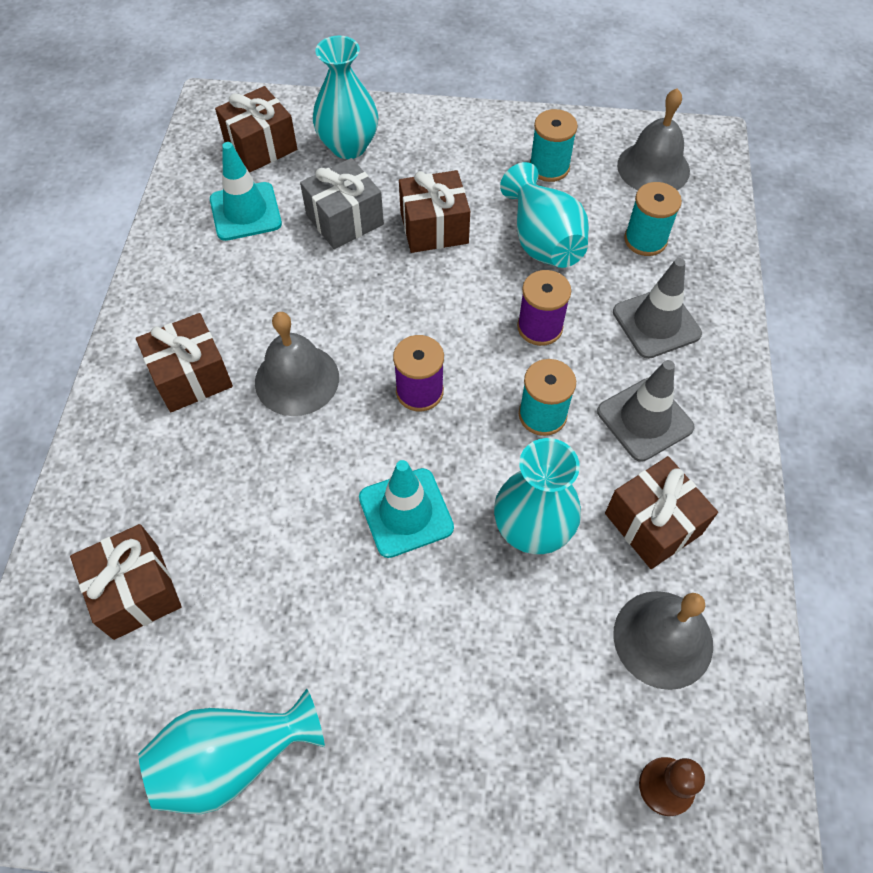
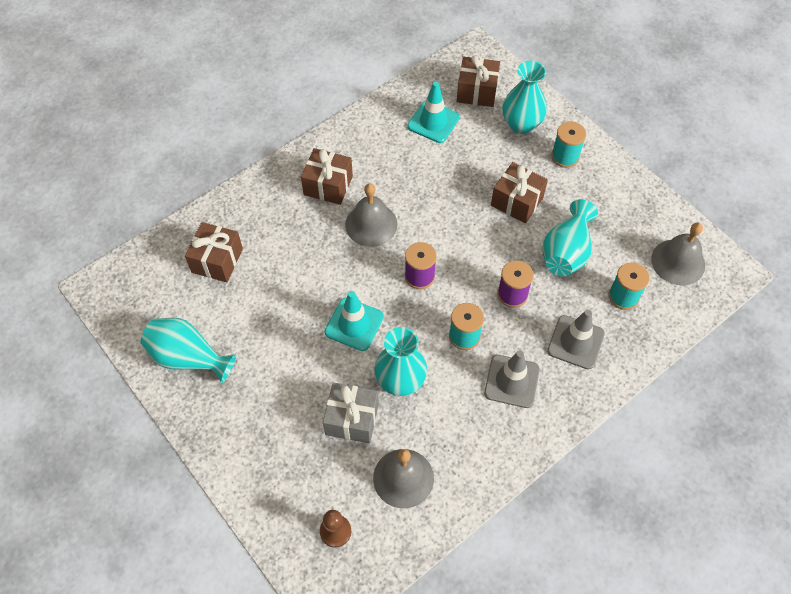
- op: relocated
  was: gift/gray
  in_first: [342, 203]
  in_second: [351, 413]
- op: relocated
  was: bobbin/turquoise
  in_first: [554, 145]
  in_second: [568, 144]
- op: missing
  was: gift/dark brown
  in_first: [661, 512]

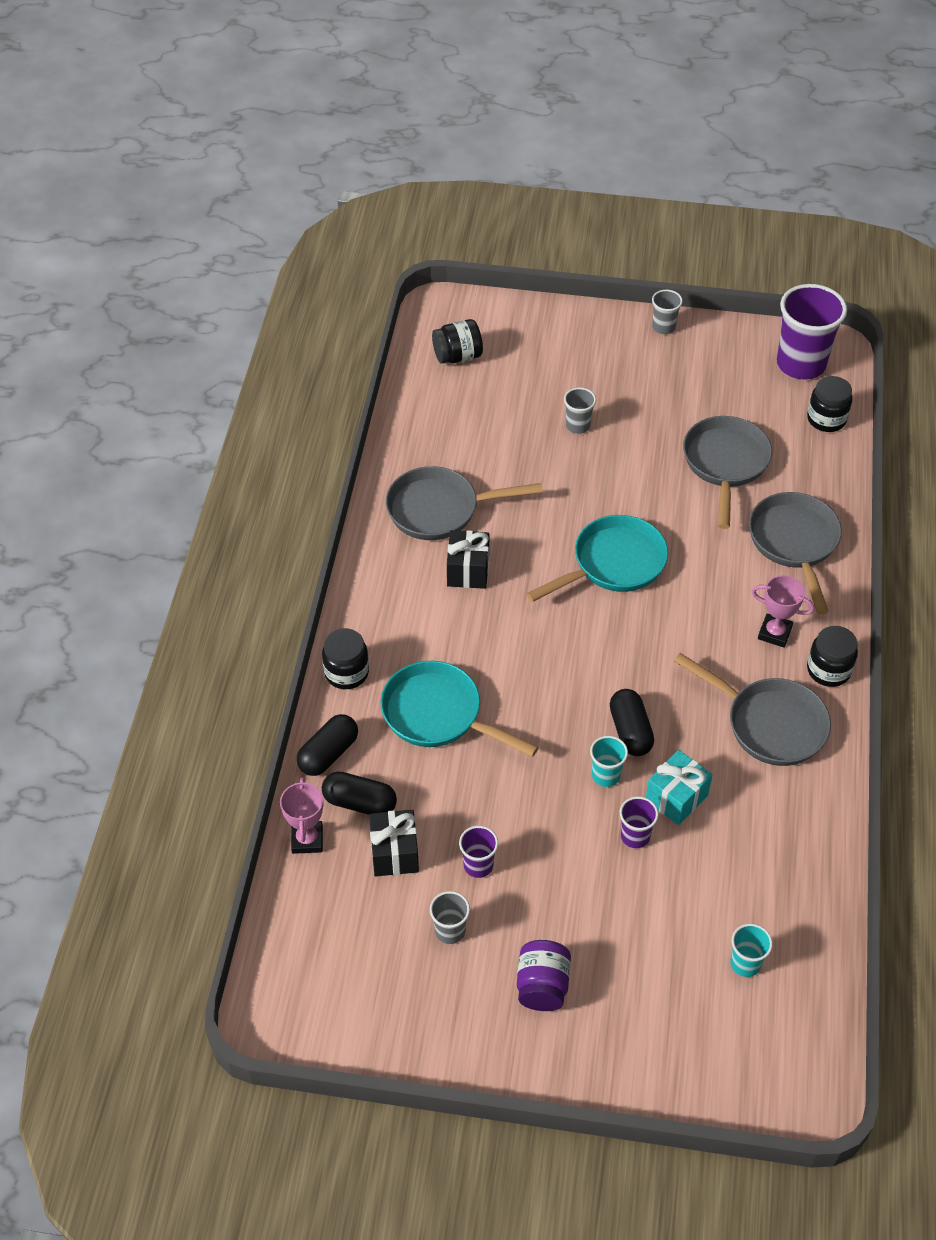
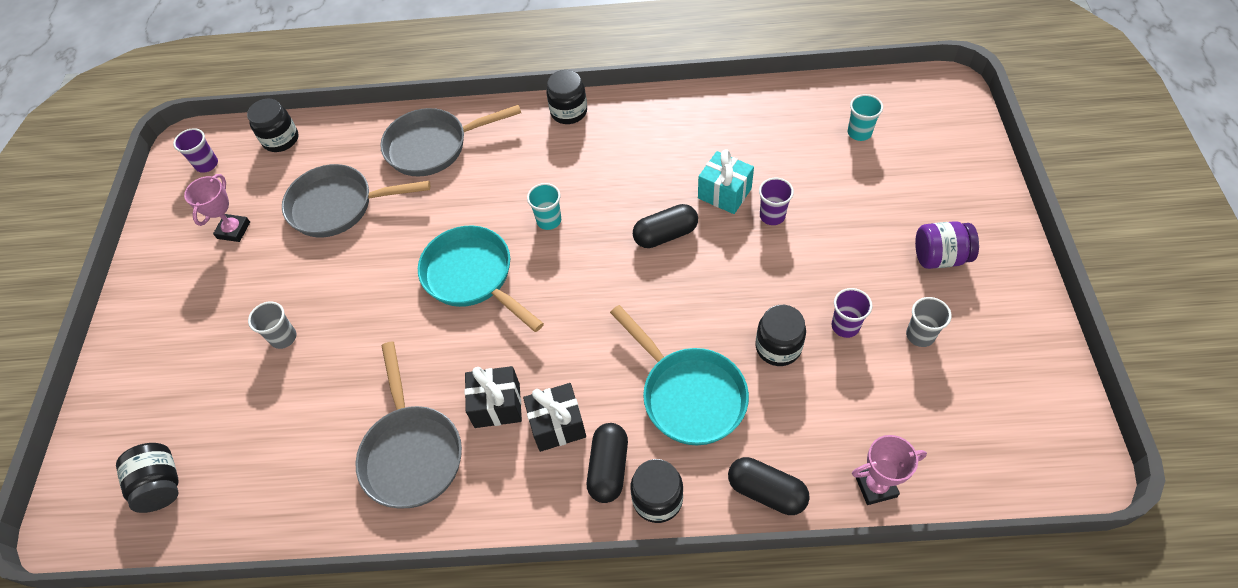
- op: size
  was: cup/violet
  in_first: [812, 331]
  in_second: [195, 150]
  ratio: 0.48
- op: relocated
  was: trophy/rosy
  in_first: [783, 611]
  in_second: [217, 208]
- op: relocated
  was: gift/ebony
  in_first: [394, 843]
  in_second: [554, 417]
- op: relocated
  was: cup/turquoise
  in_first: [609, 761]
  in_second: [544, 206]
- op: relocated
  was: pill shape/ebony
  in_first: [359, 793]
  in_second: [607, 463]
- op: spun
  was: frying pan/turquoise
  in_first: [460, 709]
  in_second: [679, 375]
  clockwise: -60
- op: appeared
  now: preserve jar/ebony
  in_second: [780, 335]
- op: missing
  was: cup/gray
  in_first: [667, 312]
- op: missing
  was: frying pan/gray
  in_first: [752, 709]

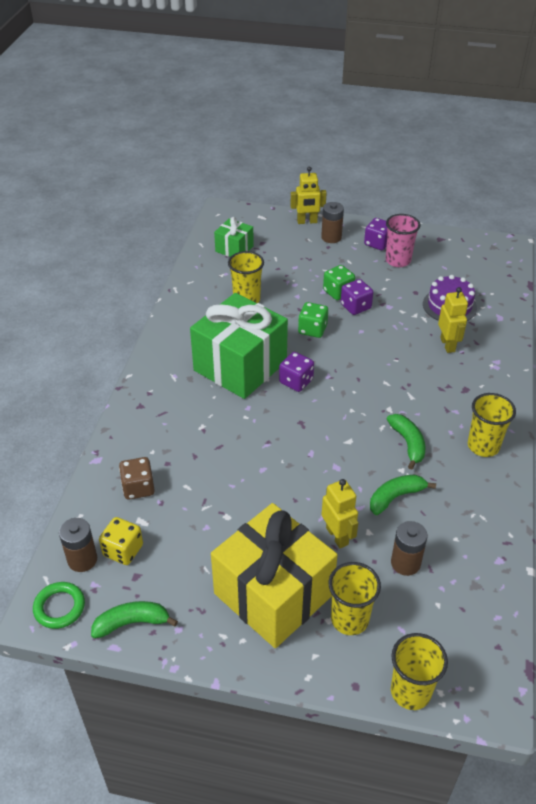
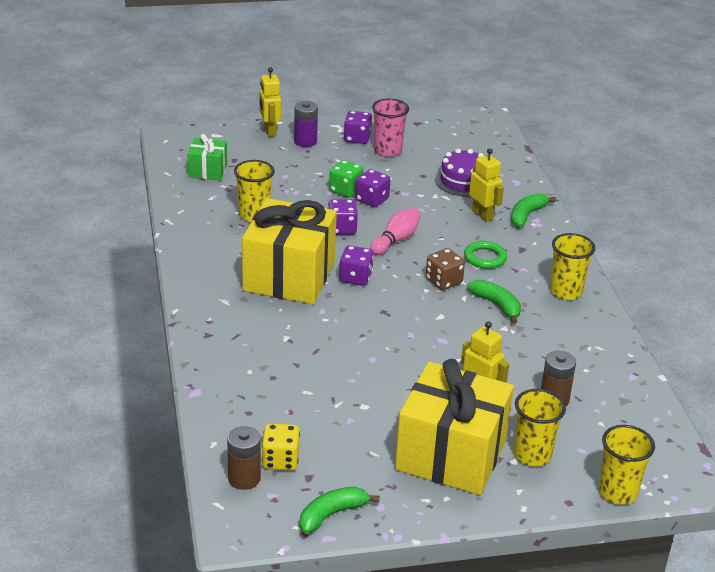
- op: colour
  was: gift/green
  now: gift/golden
  in_first: [239, 346]
  in_second: [289, 251]
- op: spun
  was: robot figure/golden
  in_first: [308, 195]
  in_second: [270, 102]
  clockwise: 105
- op: colour
  was: battery/dark brown
  now: battery/violet
  in_first: [332, 222]
  in_second: [306, 124]
- op: colour
  was: die/green
  now: die/violet
  in_first: [313, 320]
  in_second: [343, 217]
- op: appeared
  now: bowling pin/rosy
  in_second: [395, 231]
- op: relocated
  was: die/dark brown
  in_first: [137, 478]
  in_second: [445, 269]
- op: relocated
  was: torus/green
  in_first: [59, 605]
  in_second: [485, 255]
- op: relocated
  was: toy banana/green
  in_first: [403, 495]
  in_second: [533, 210]

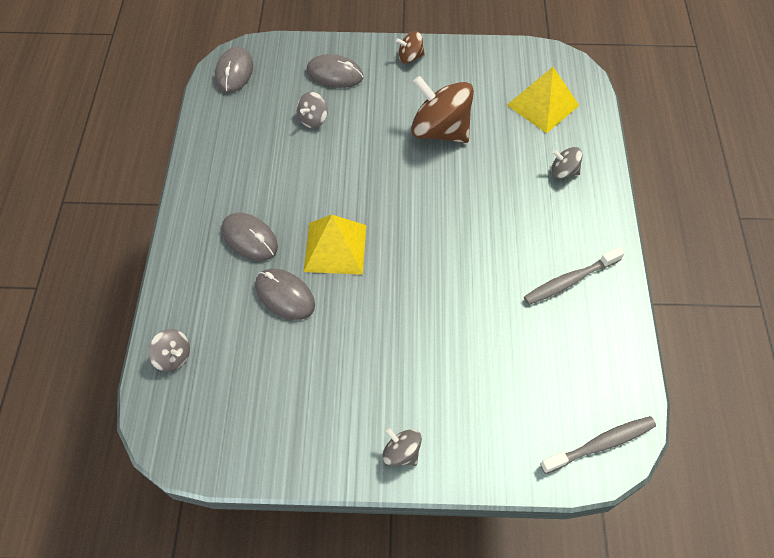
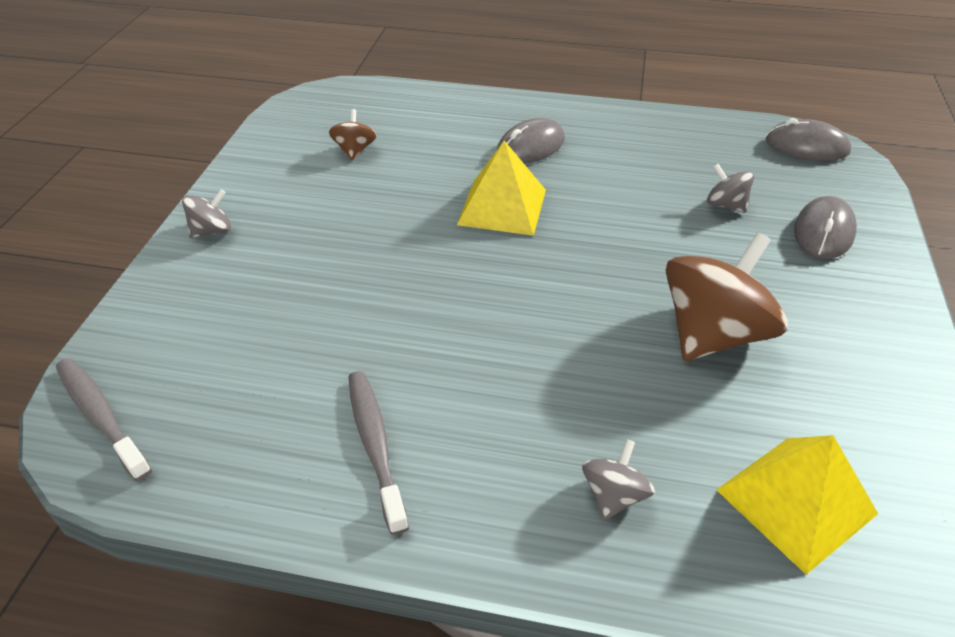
- op: spun
  was: toothbrush/gray
  in_first: [598, 445]
  in_second: [104, 419]
  clockwise: 150
- op: relocated
  was: toy top/dark brown
  in_first: [410, 47]
  in_second: [352, 134]
- op: missing
  was: toy top/gray
  in_first: [169, 350]
- op: missing
  was: PC mouse/gray
  in_first: [285, 294]

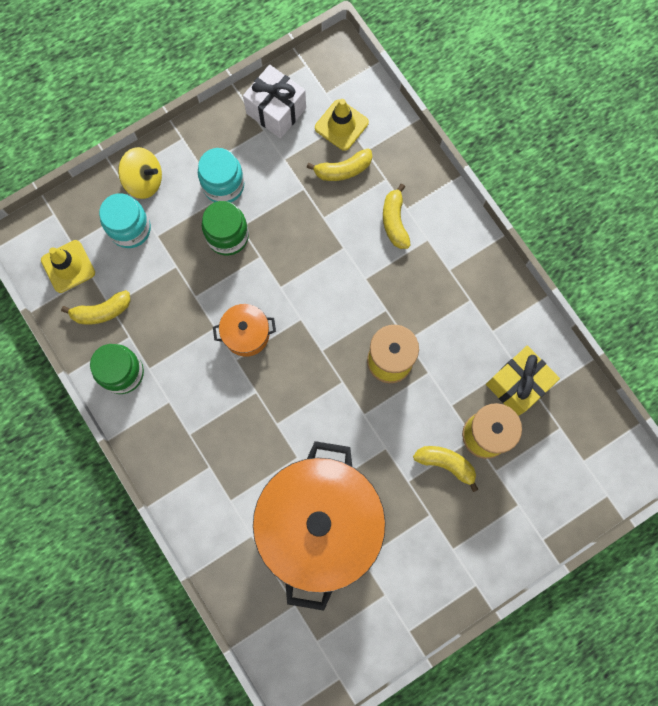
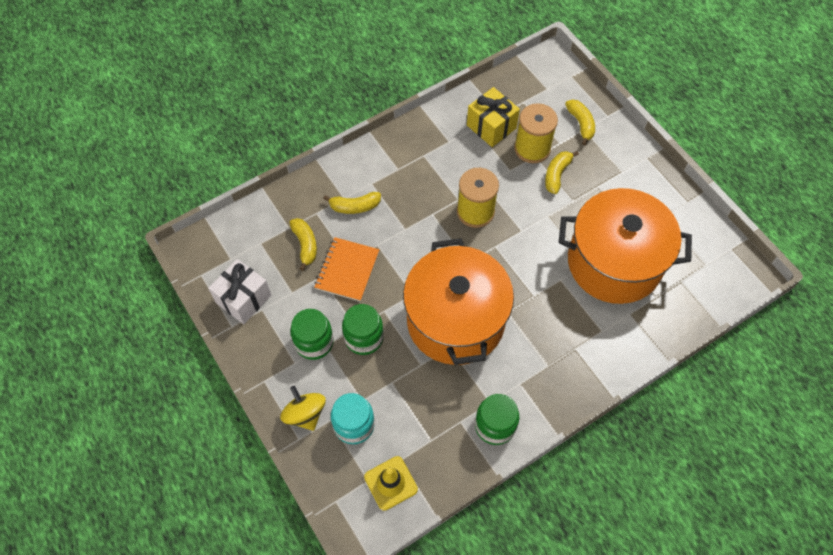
- op: spun
  was: toy top/golden
  in_first: [140, 173]
  in_second: [303, 408]
  clockwise: -45
- op: colour
  was: preserve jar/turquoise
  now: preserve jar/green
  in_first: [221, 175]
  in_second: [312, 334]
- op: appeared
  now: notepad/orange-coloured
  in_second: [346, 269]
- op: size
  was: stockpot/orange-coloured
  in_first: [244, 330]
  in_second: [458, 301]
  ratio: 2.4
- op: relocated
  was: toy banana/golden
  in_first: [96, 307]
  in_second: [580, 122]
- op: missing
  was: traffic cone/golden
  in_first: [342, 125]

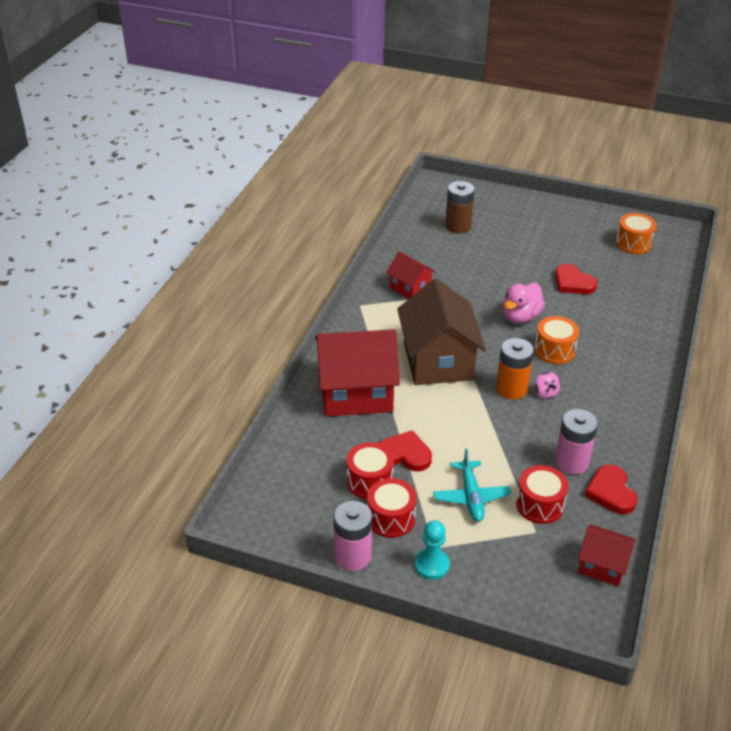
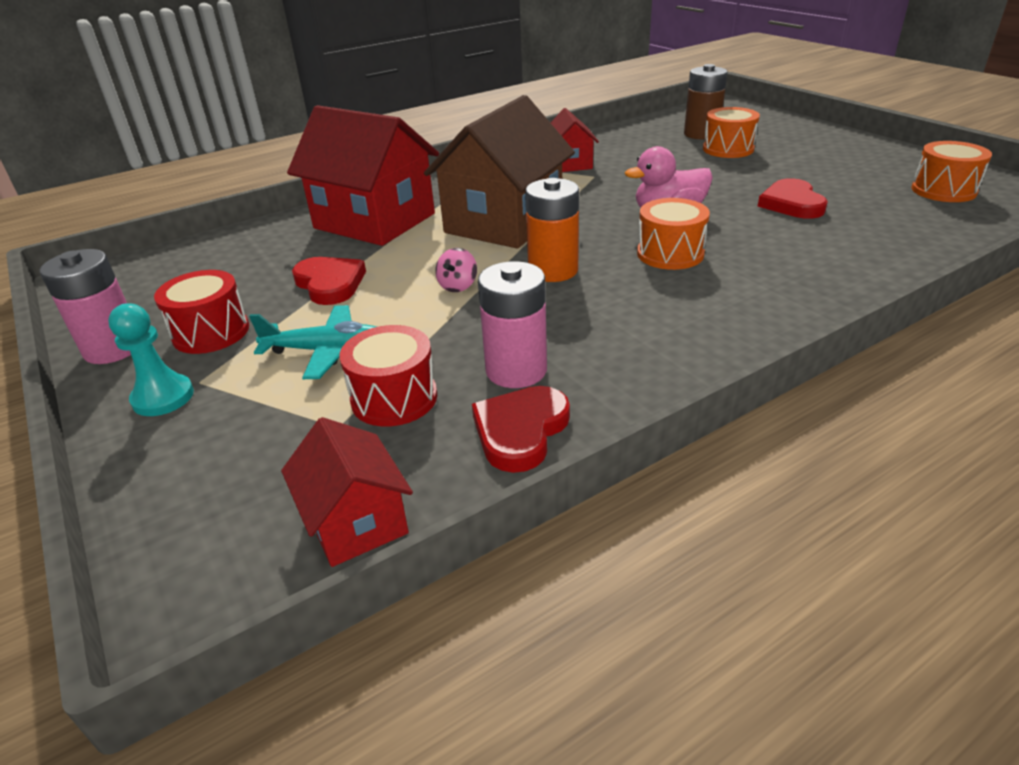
- op: spun
  was: toy plane/turquoise
  in_first: [472, 485]
  in_second: [313, 342]
  clockwise: -120
- op: relocated
  was: toy top/rosy
  in_first: [547, 385]
  in_second: [456, 270]
- op: appeared
  now: snare drum/orange-coloured
  in_second: [731, 132]
- op: missing
  was: snare drum/scarlet
  in_first: [370, 470]

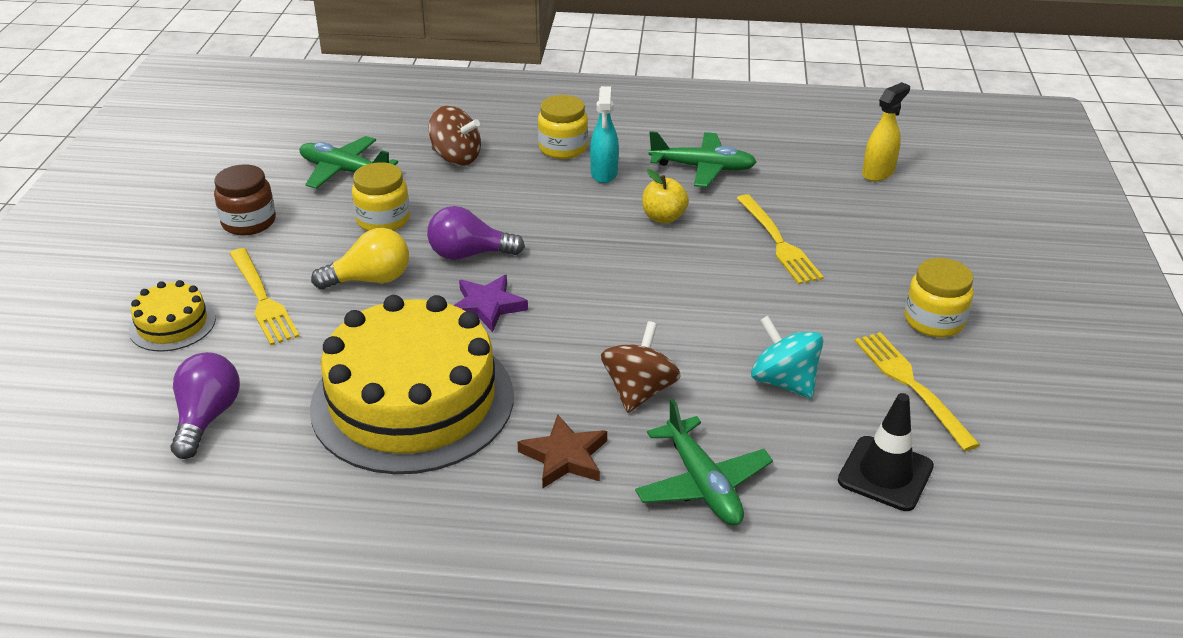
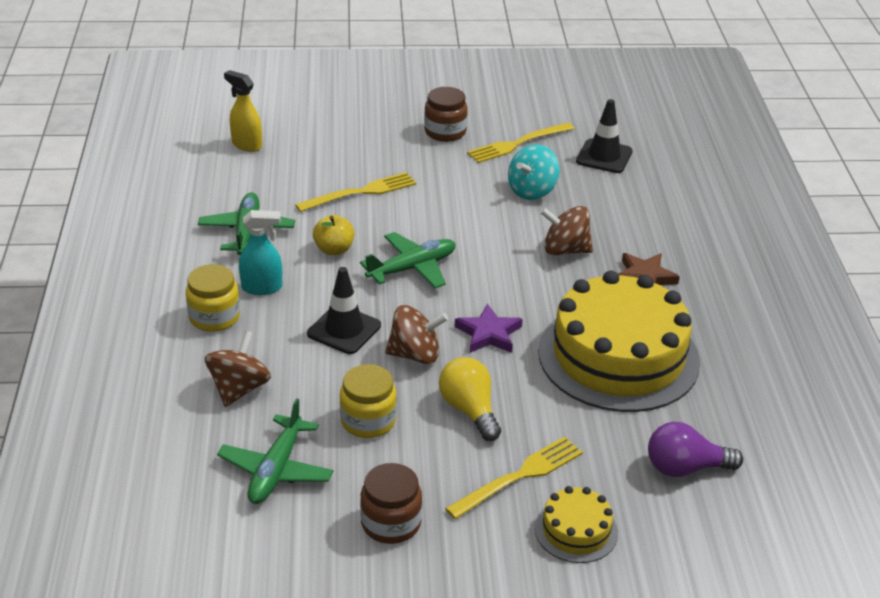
- op: appeared
  now: traffic cone/ebony
  in_second: [344, 310]
- op: relocated
  was: toy plane/green
  in_first: [704, 461]
  in_second: [408, 260]
- op: exchanged
  was: bulb/violet
  now: toy top/dark brown
  in_first: [476, 233]
  in_second: [416, 334]
- op: colour
  was: preserve jar/golden
  now: preserve jar/dark brown
  in_first: [939, 297]
  in_second: [446, 114]

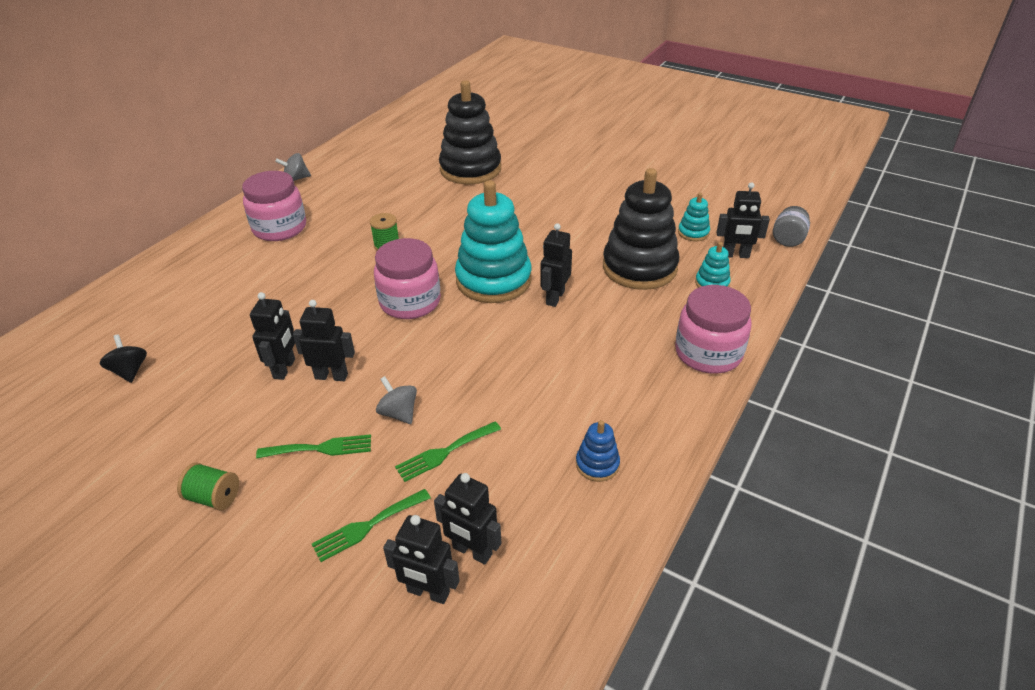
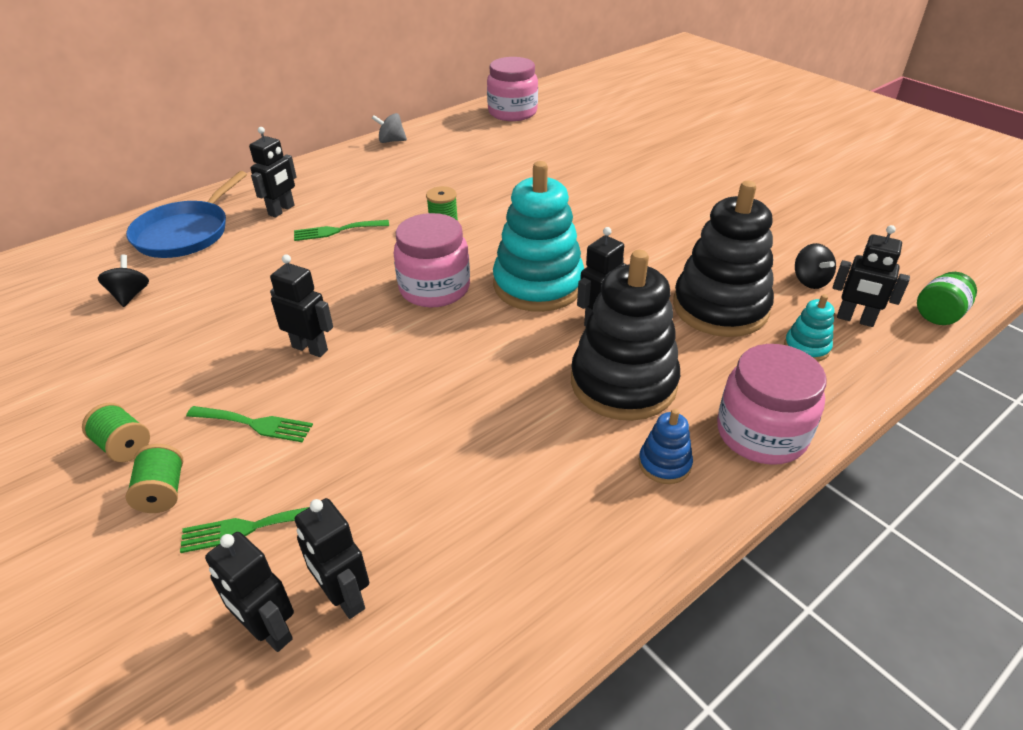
- op: appeared
  now: frying pan/cobalt
  in_second: [186, 214]
- op: appeared
  now: bobbin/green
  in_second: [154, 478]
- op: relocated
  was: robot figure/ebony
  in_first: [272, 336]
  in_second: [272, 172]
- op: relocated
  was: table fork/green
  in_first: [448, 451]
  in_second: [341, 230]
- op: relocated
  was: preserve jar/rosy
  in_first: [274, 206]
  in_second: [512, 89]
- op: relocated
  was: ring stacker/ebony
  in_first: [470, 132]
  in_second: [625, 335]
- op: relocated
  was: ring stacker/cobalt
  in_first: [598, 451]
  in_second: [666, 446]
- op: exchanged
  was: ring stacker/turquoise
  now: toy top/ebony
  in_first: [694, 217]
  in_second: [815, 266]
- op: colour
  was: preserve jar/gray
  now: preserve jar/green
  in_first: [791, 226]
  in_second: [947, 298]
- op: missing
  was: toy top/gray
  in_first: [396, 400]

